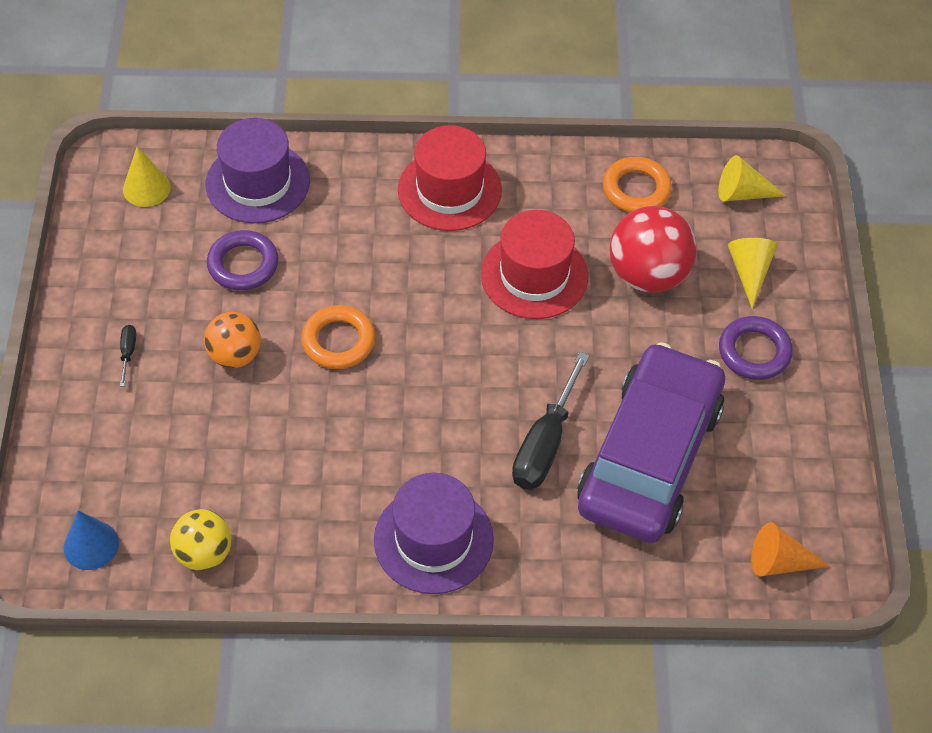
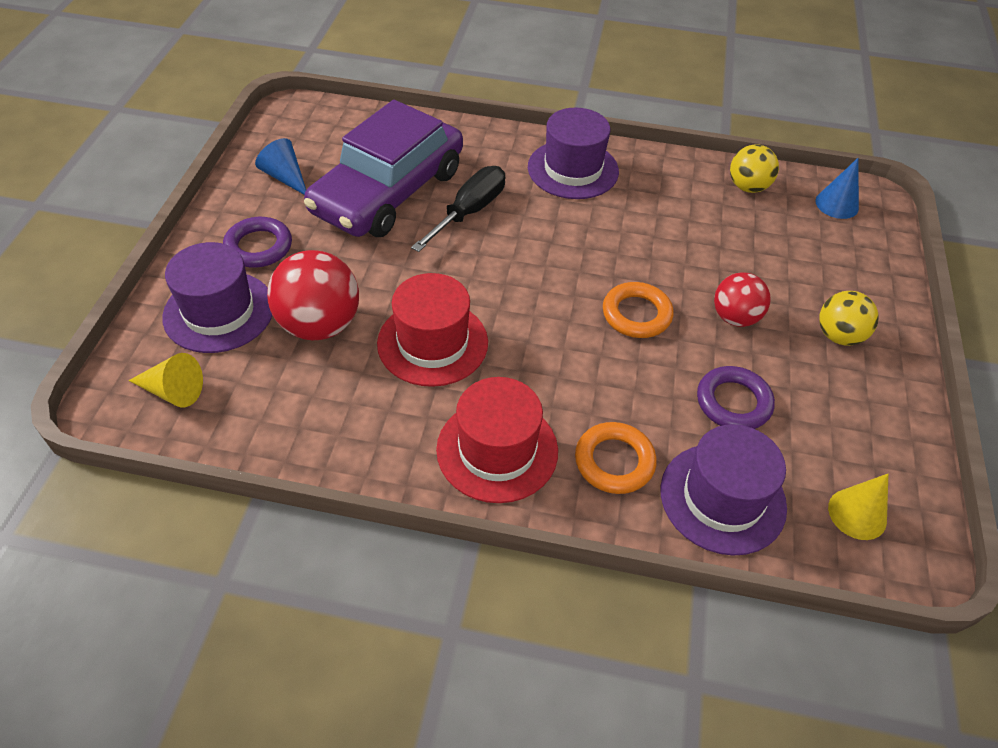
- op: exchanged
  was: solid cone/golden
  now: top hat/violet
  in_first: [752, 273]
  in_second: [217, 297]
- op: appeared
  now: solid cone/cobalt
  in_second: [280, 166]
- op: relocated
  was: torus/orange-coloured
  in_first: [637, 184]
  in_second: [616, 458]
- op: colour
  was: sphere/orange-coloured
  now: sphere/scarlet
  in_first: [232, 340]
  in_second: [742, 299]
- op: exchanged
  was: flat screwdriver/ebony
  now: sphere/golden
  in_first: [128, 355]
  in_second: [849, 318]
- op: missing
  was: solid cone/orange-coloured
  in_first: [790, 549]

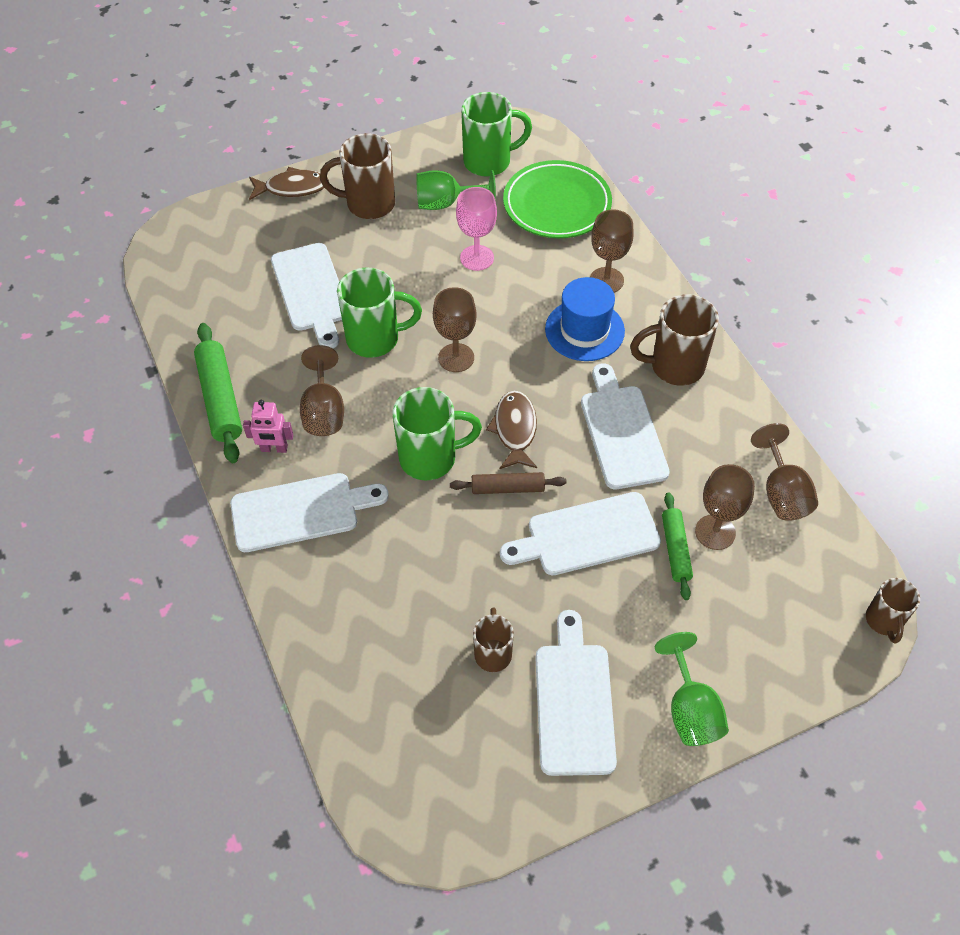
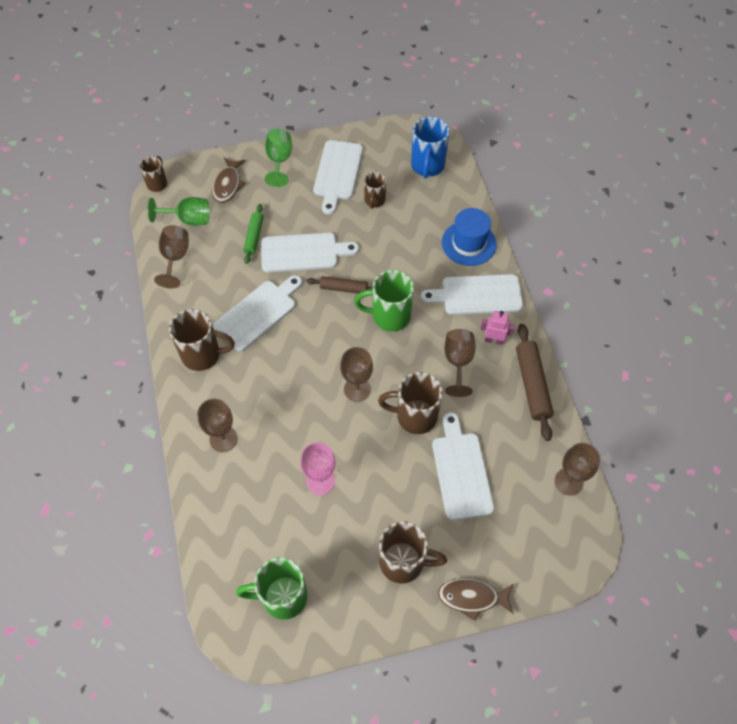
- op: relocated
  was: goblet/green
  in_first: [456, 190]
  in_second: [178, 211]
- op: relocated
  was: toy fish/dark brown
  in_first: [511, 430]
  in_second: [229, 180]
- op: spun
  was: chopping board/snow-white
  in_first: [625, 426]
  in_second: [257, 313]
  clockwise: -135
- op: colour
  was: mug/green
  now: mug/dark brown
  in_first: [379, 313]
  in_second: [410, 403]
- op: appeared
  now: mug/cobalt
  in_second: [430, 147]
- op: relocated
  was: top hat/cobalt
  in_first: [585, 319]
  in_second: [469, 237]
- op: colour
  was: pastry roller/green
  now: pastry roller/dark brown
  in_first: [218, 393]
  in_second: [535, 382]
- op: relocated
  was: goblet/dark brown
  in_first: [725, 507]
  in_second: [577, 469]
- op: missing
  was: dinner plate/green
  in_first: [557, 199]

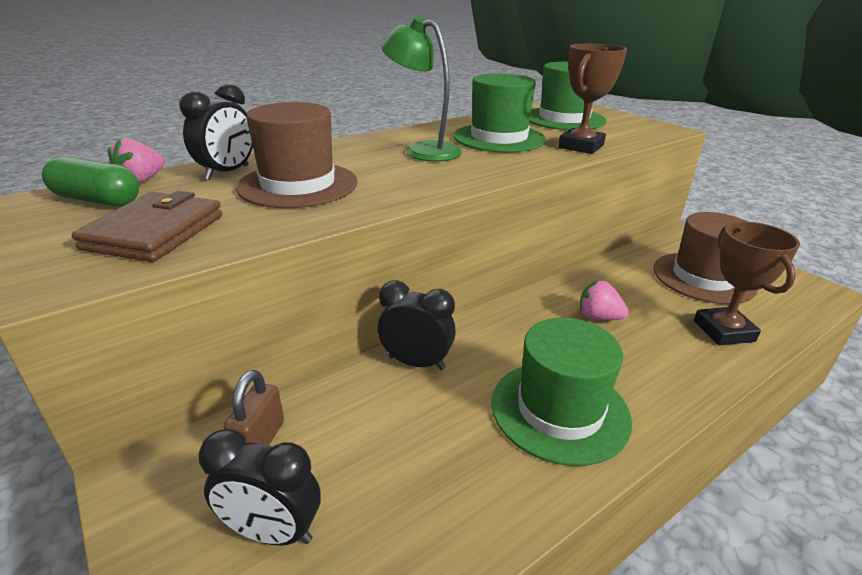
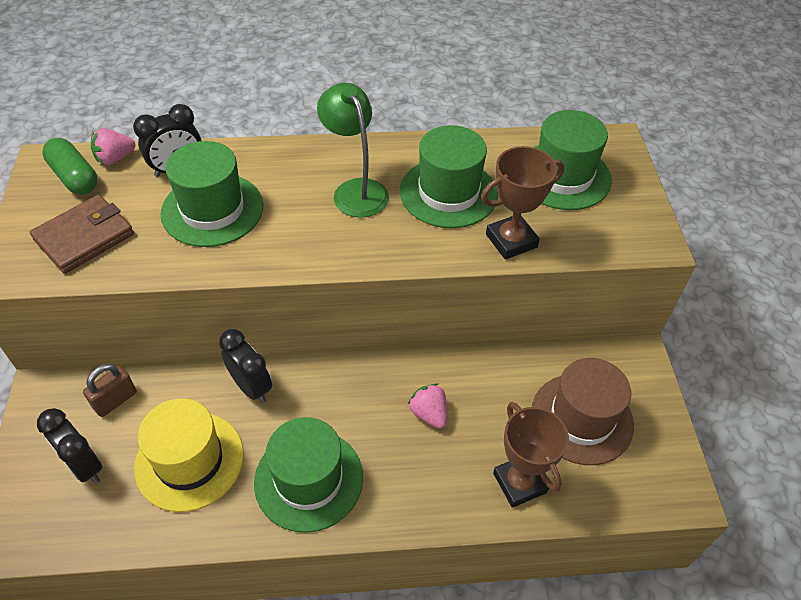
- op: appeared
  now: top hat/golden
  in_second: [189, 455]
- op: colour
  was: top hat/dark brown
  now: top hat/green
  in_first: [297, 155]
  in_second: [211, 194]
- op: spun
  was: trophy/dark brown
  in_first: [747, 284]
  in_second: [531, 455]
  clockwise: -45

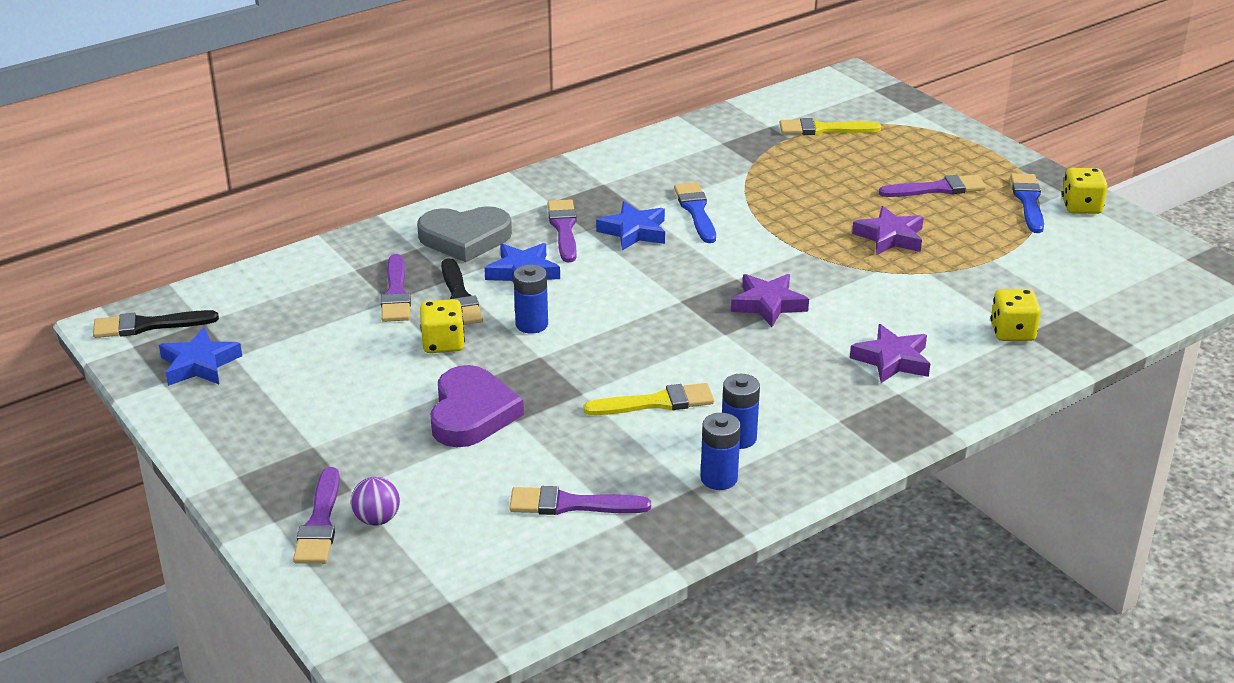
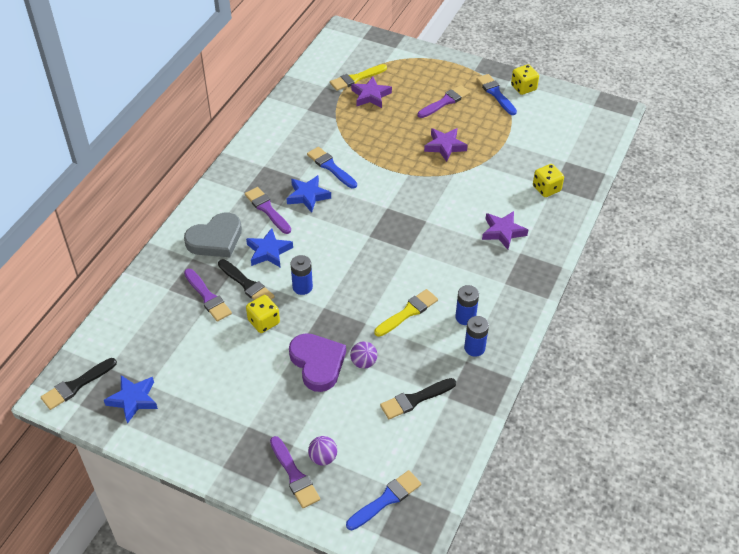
- op: appeared
  now: paint brush/cobalt
  in_second: [383, 500]
- op: appeared
  now: sphere/violet
  in_second: [363, 355]
- op: relocated
  was: star shape/violet
  in_first: [770, 300]
  in_second: [371, 92]
- op: colour
  was: paint brush/violet
  now: paint brush/ebony
  in_first: [580, 500]
  in_second: [418, 398]

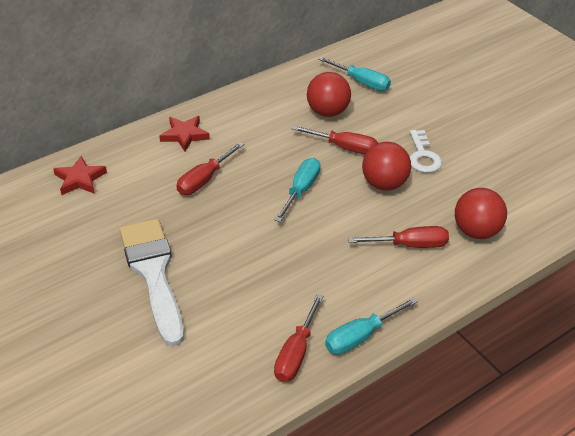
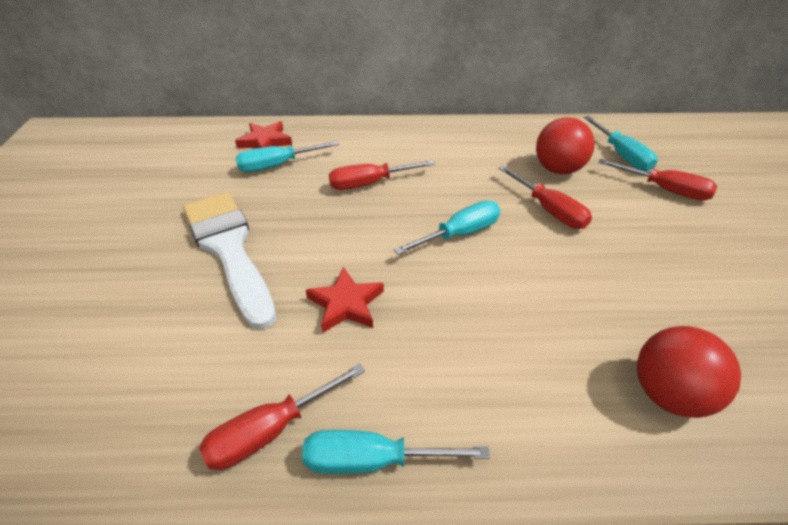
- op: spun
  was: paint brush/snow-white
  in_first: [151, 283]
  in_second: [229, 261]
  clockwise: -45
- op: appeared
  now: flat screwdriver/turquoise
  in_second: [287, 156]
- op: relocated
  was: star shape/scarlet
  in_first: [184, 134]
  in_second: [345, 300]
- op: relocated
  was: flat screwdriver/scarlet
  in_first: [398, 237]
  in_second: [658, 179]
- op: missing
  was: sphere/scarlet
  in_first: [386, 166]
- op: missing
  was: key/snow-white
  in_first: [426, 151]

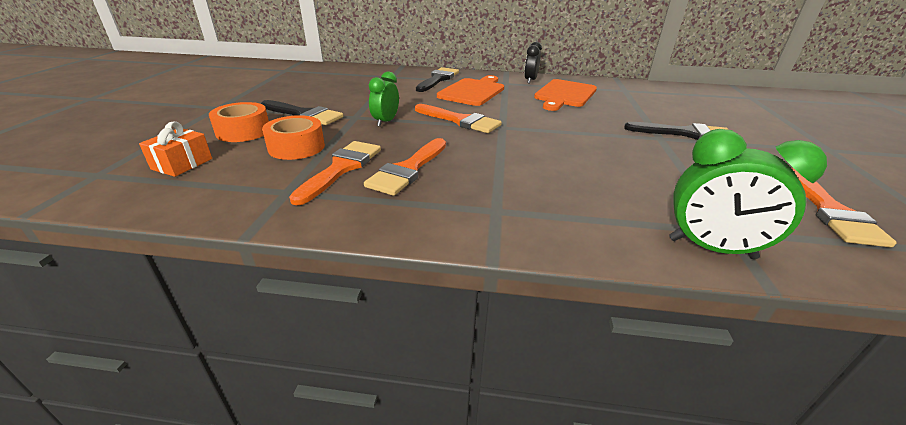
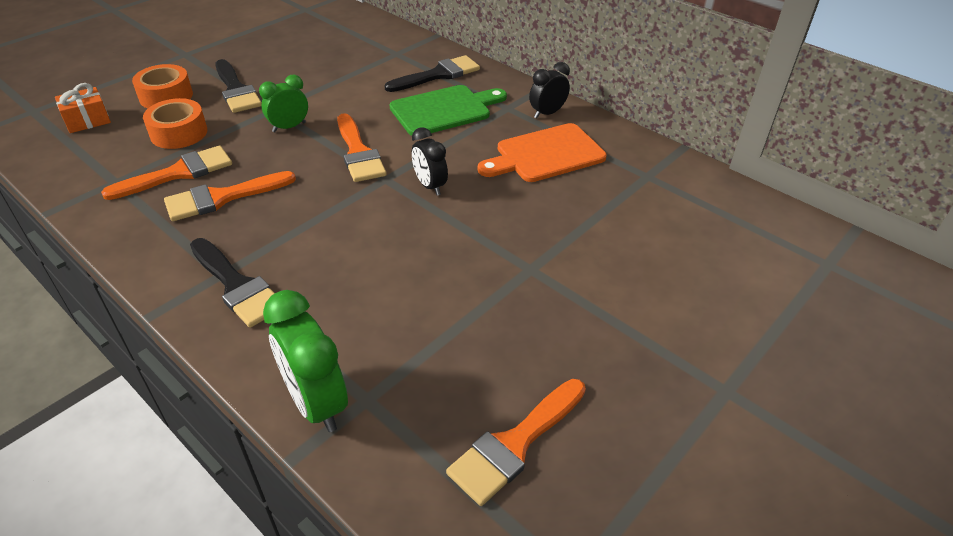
- op: relocated
  was: paint brush/ebony
  in_first: [676, 131]
  in_second: [232, 283]
- op: colour
  was: chopping board/orange-coloured
  now: chopping board/green
  in_first: [470, 90]
  in_second: [448, 110]
- op: appeared
  now: alarm clock/ebony
  in_second: [430, 161]

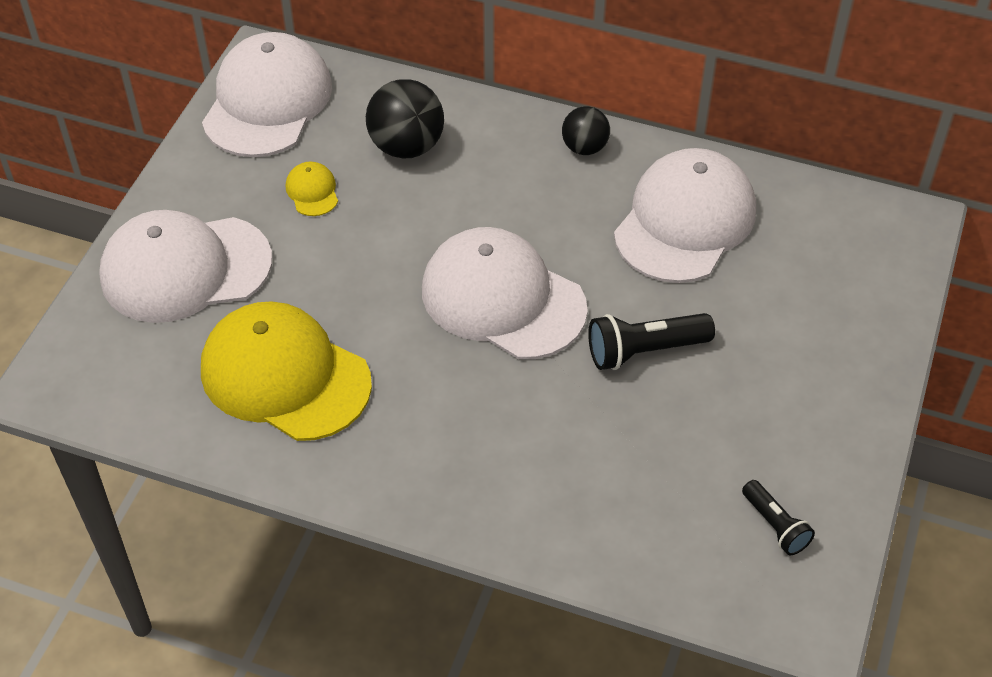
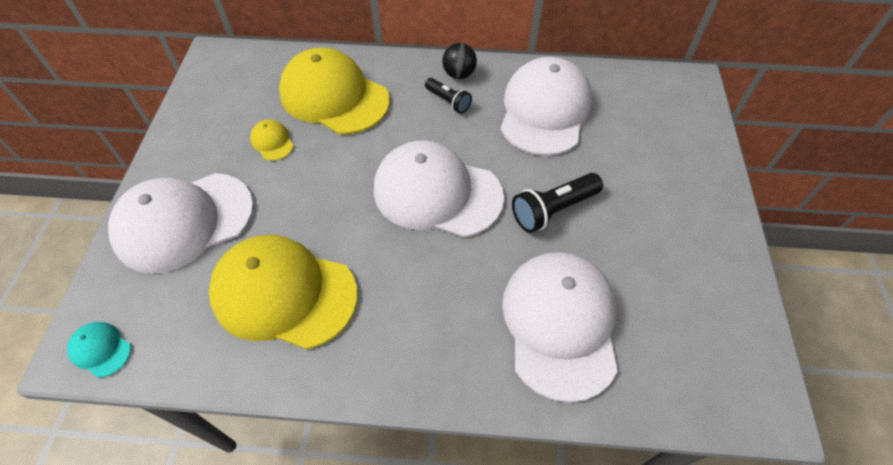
- op: appeared
  now: cap/turquoise
  in_second: [99, 349]
- op: exchanged
  was: sphere/ebony
  now: cap/golden
  in_first: [405, 118]
  in_second: [334, 90]
- op: relocated
  was: flashlight/ebony
  in_first: [778, 518]
  in_second: [448, 96]
- op: relocated
  was: cap/snow-white
  in_first: [267, 94]
  in_second: [560, 327]

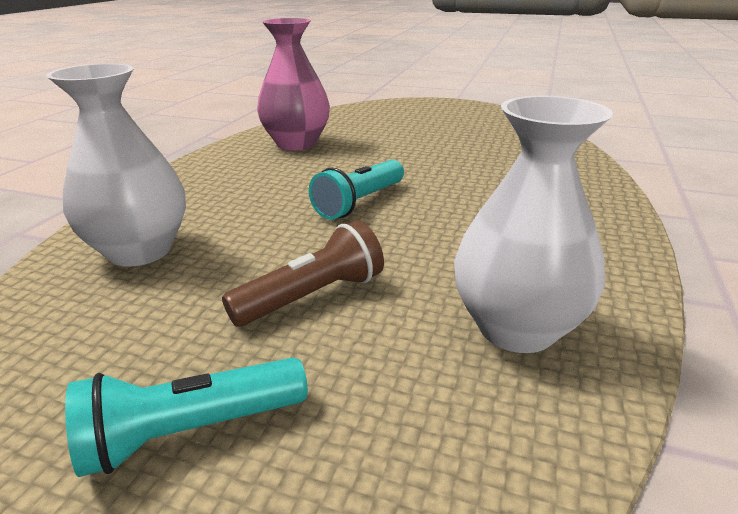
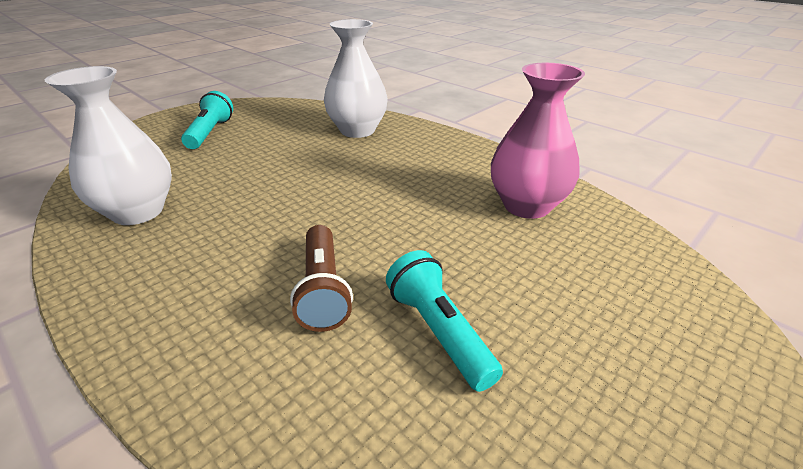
- op: relocated
  was: flashlight/dark brown
  in_first: [303, 273]
  in_second: [321, 278]
- op: relocated
  was: flashlight/turquoise
  in_first: [356, 190]
  in_second: [444, 321]

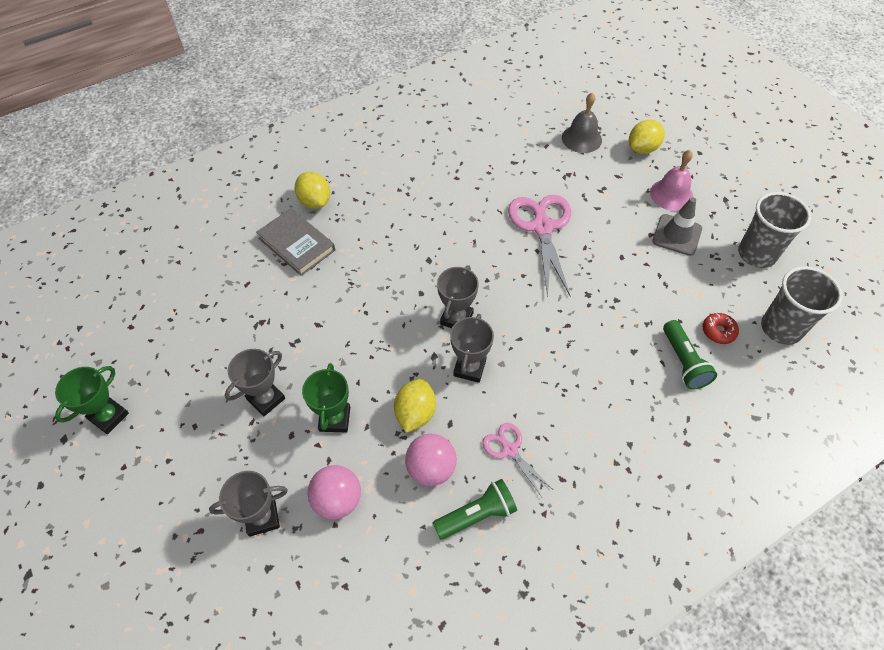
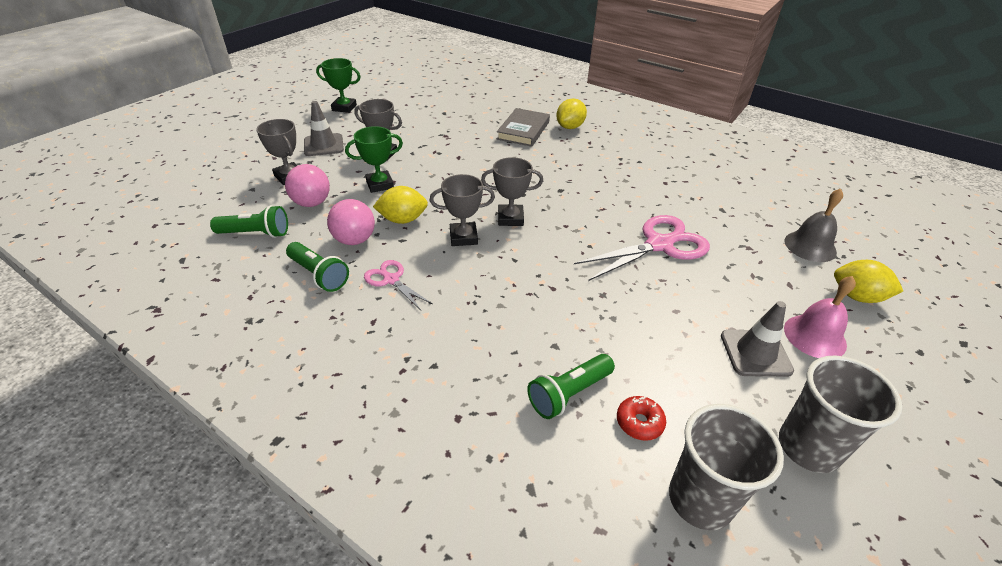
- op: appeared
  now: flashlight/green
  in_second: [249, 221]
- op: appeared
  now: traffic cone/gray
  in_second: [324, 128]
- op: spun
  was: pair of scissors/rosy
  in_first: [517, 460]
  in_second: [398, 285]
  clockwise: -75

